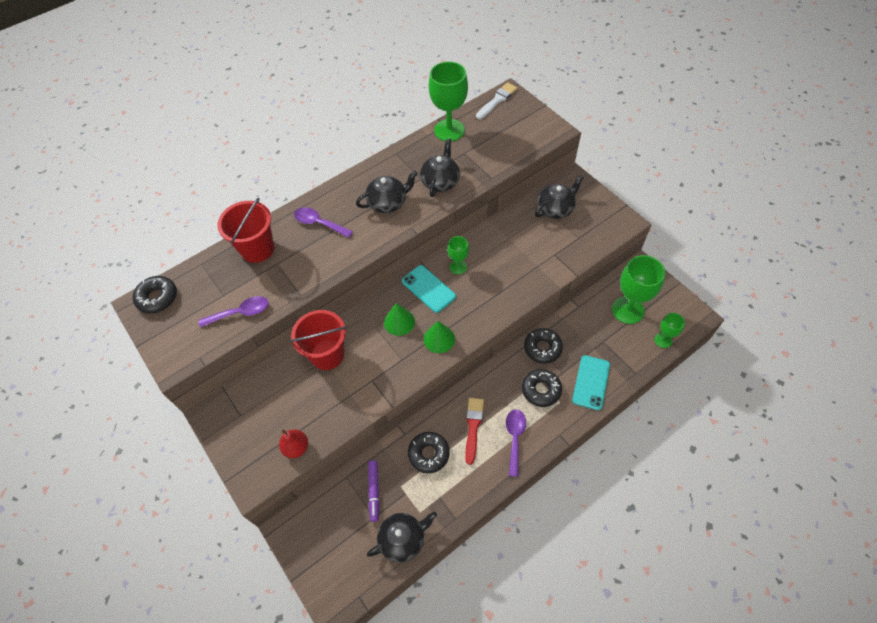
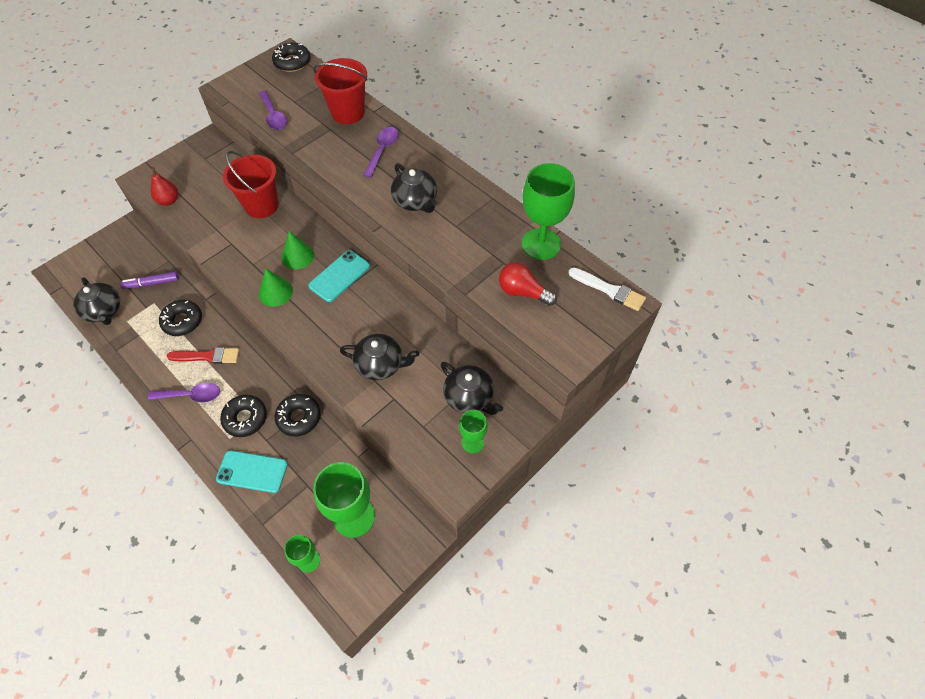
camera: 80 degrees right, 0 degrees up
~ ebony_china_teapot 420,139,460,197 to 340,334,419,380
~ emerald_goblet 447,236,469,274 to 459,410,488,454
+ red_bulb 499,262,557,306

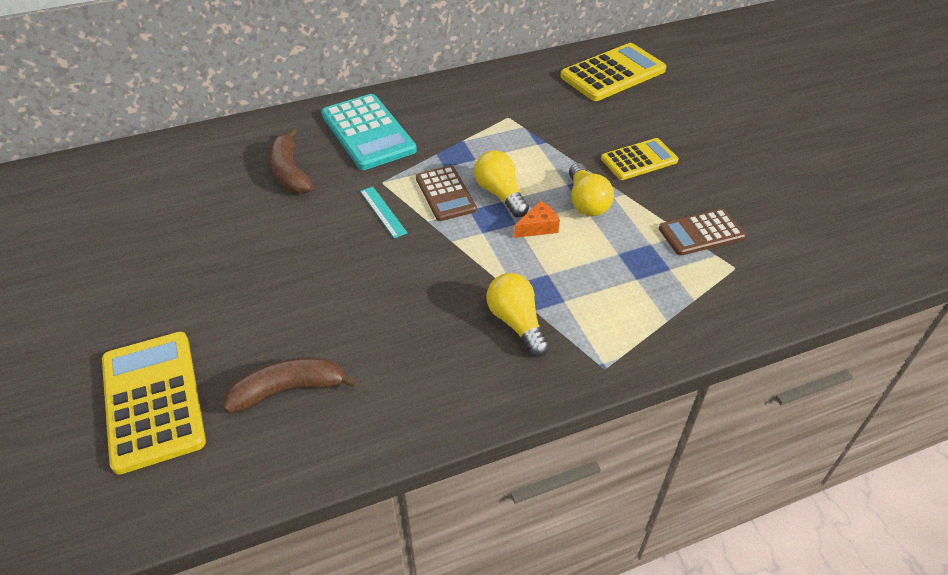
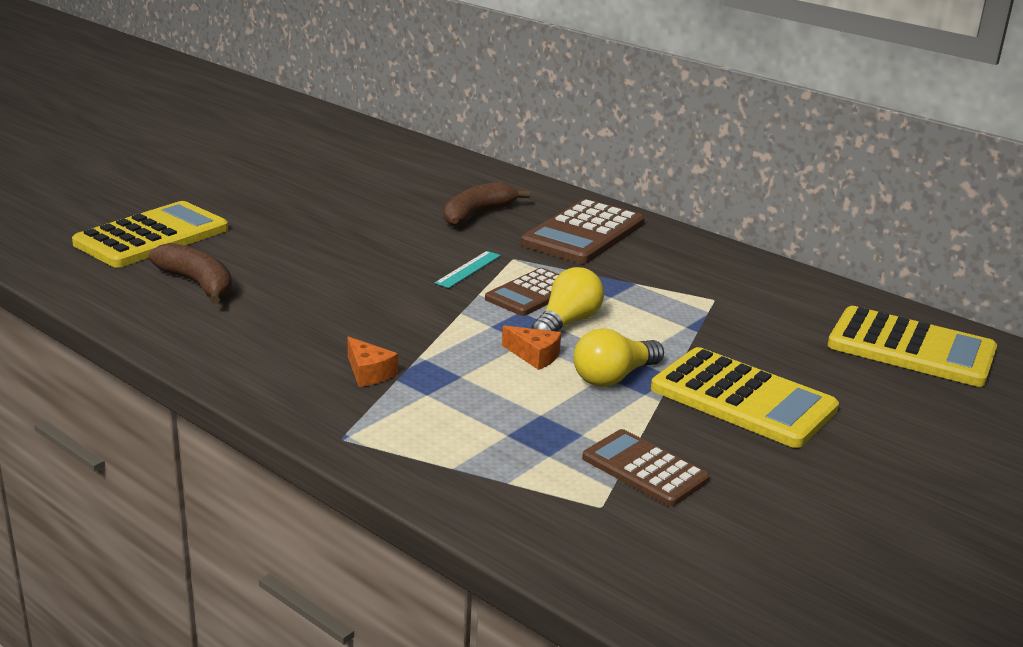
camera: 60 degrees right, 20 degrees down
~ yellow_bulb 486,273,549,357 to bright_orange_piece_of_cheese 348,337,398,387
~ turquoise_pocket_calculator 321,94,417,170 to brown_pocket_calculator 521,199,644,264
~ yellow_pocket_calculator 601,138,679,180 = 651,347,839,448 x1.60

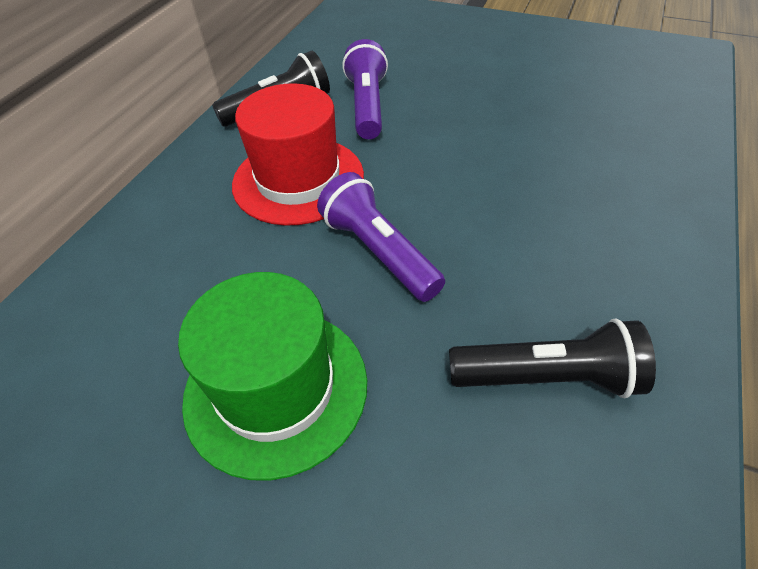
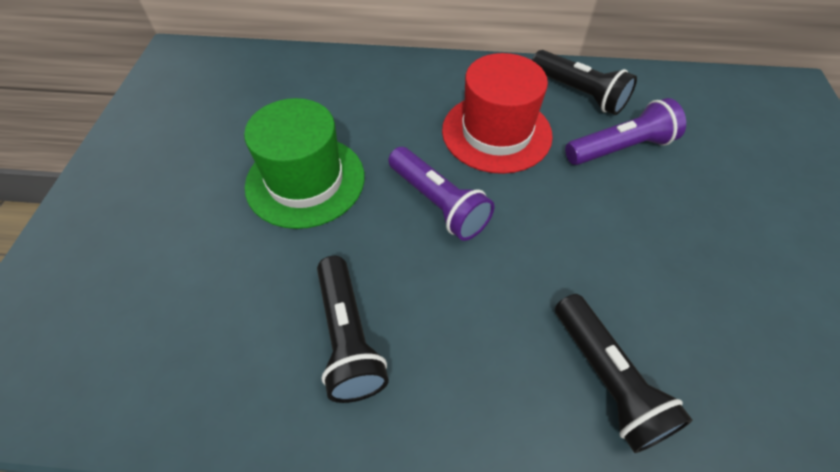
camera: 70 degrees right, 5 degrees up
~ royal_purple_torch 317,172,445,302 = 388,147,494,241 105 degrees clockwise
+ ebony_torch 555,294,693,453

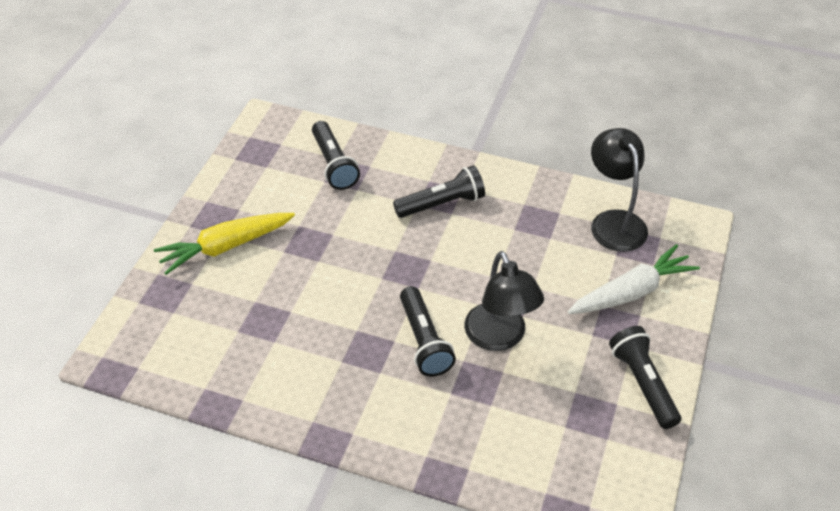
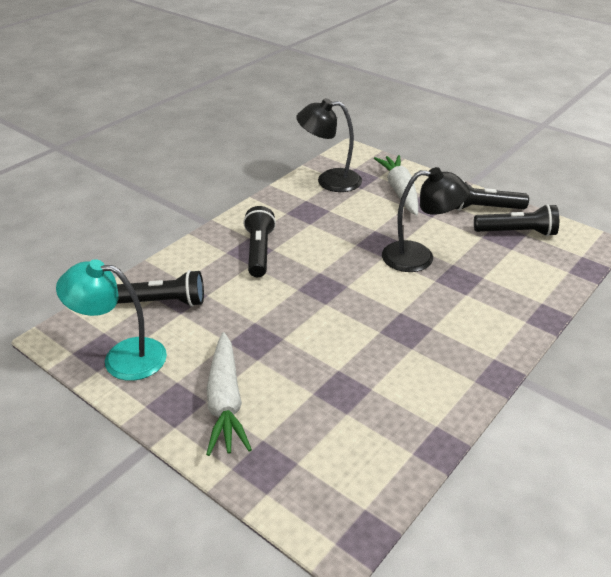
camera: 70 degrees left, 10 degrees down
+ turquoise_lamp 56,259,167,381
~ yellow_carrot 154,213,295,275 to white_carrot 206,332,252,456
~ ebony_torch 400,286,456,376 to 474,204,559,237

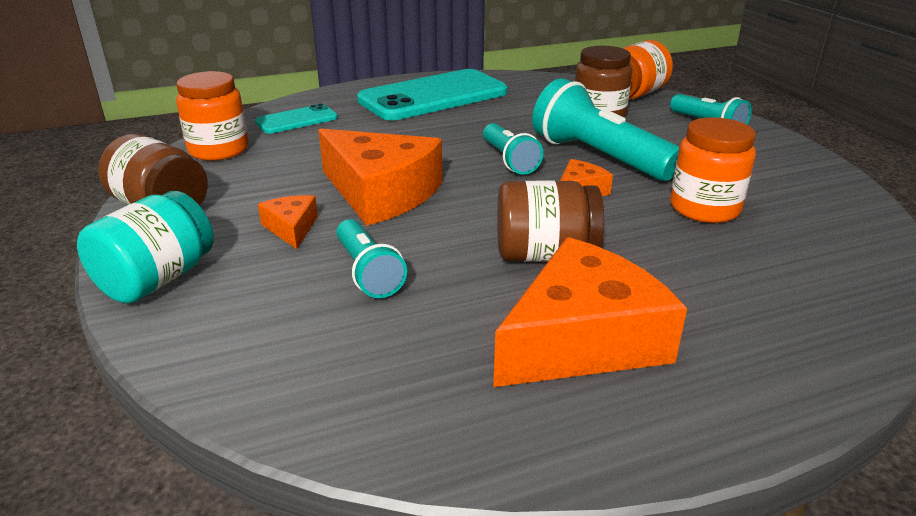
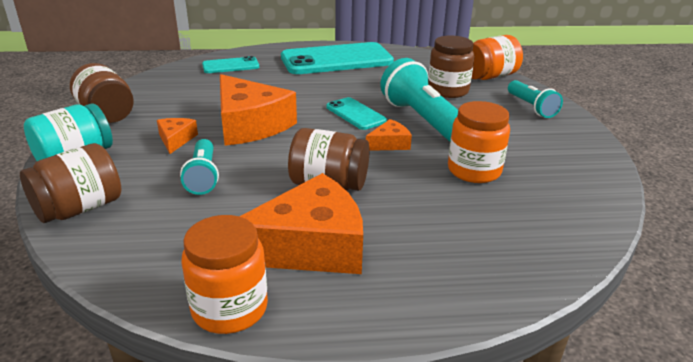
camera: 15 degrees right, 0 degrees up
+ brown_jam_jar 20,143,121,223
~ bright_orange_jam_jar 176,71,248,161 to 182,215,268,334
~ turquoise_torch 483,123,543,175 to turquoise_smartphone 326,97,387,130

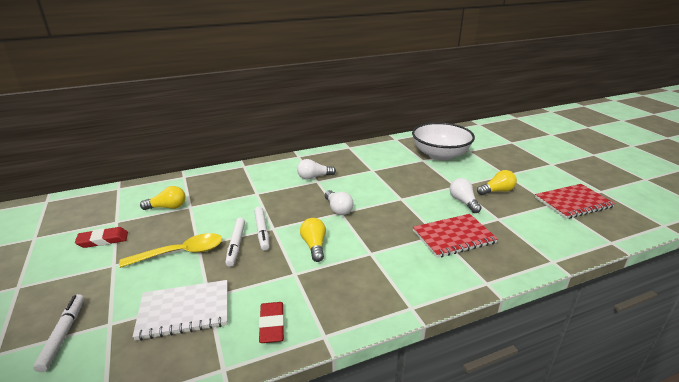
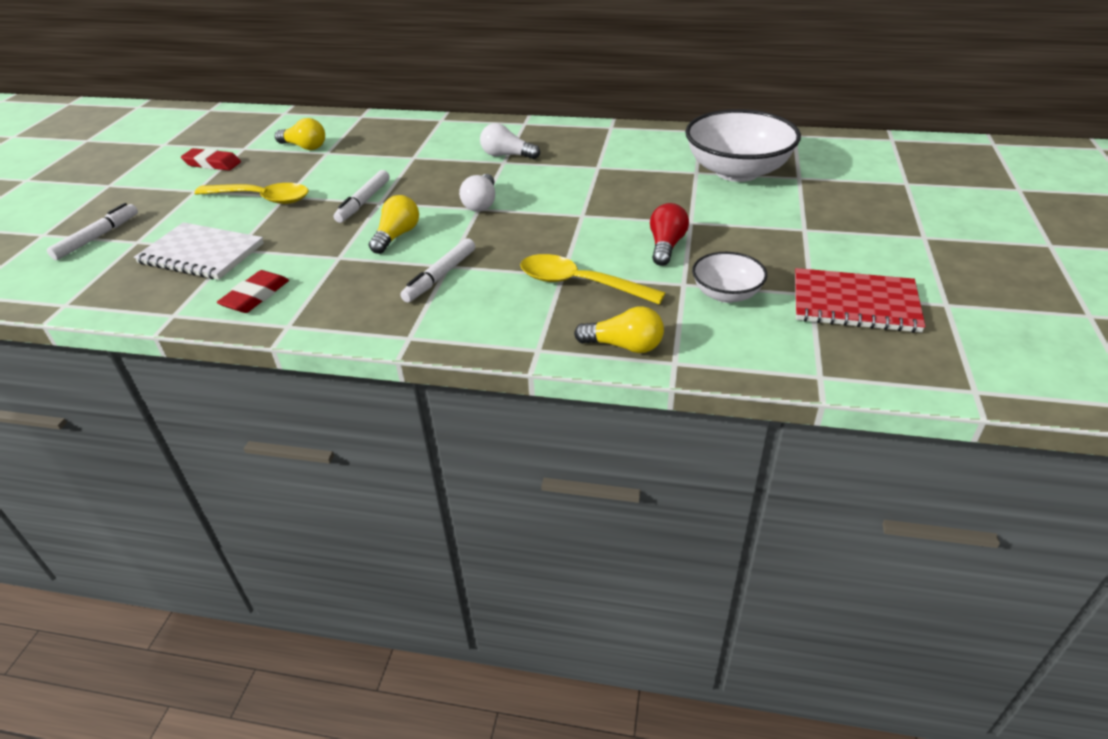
camera: 35 degrees right, 10 degrees up
~ white_marker_pen 225,218,245,267 to 400,238,475,302
~ red_notebook 413,214,498,258 to yellow_spoon 520,254,665,305
~ yellow_bulb 477,170,517,195 to 574,306,664,353
~ white_bulb 450,178,481,213 to red_bulb 650,203,689,266
+ white_deep_dish 692,252,767,303

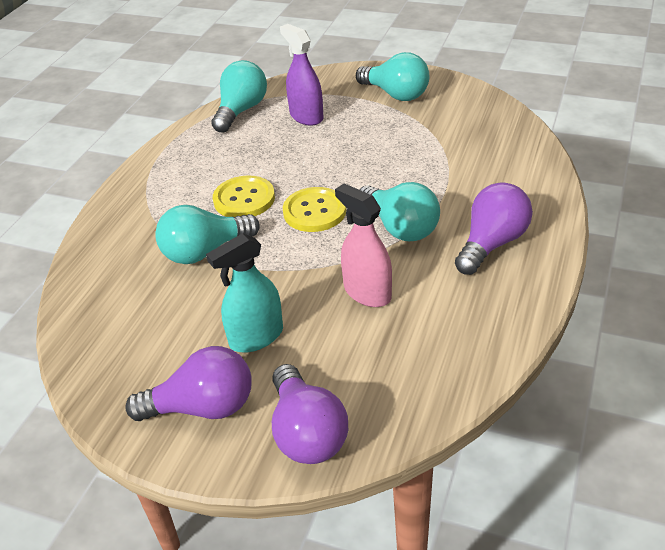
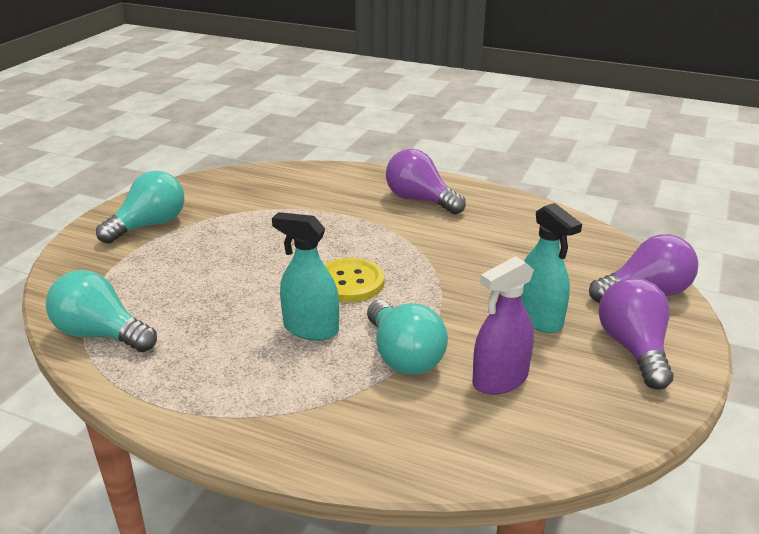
camera: 90 degrees left, 10 degrees down
~ yellow_shirt_button 213,175,275,217 to turquoise_spray_bottle 272,212,339,341
~ royal_purple_spray_bottle 280,24,324,126 to 472,256,534,395
- pink_spray_bottle 335,183,392,307
- turquoise_bulb 360,182,440,241

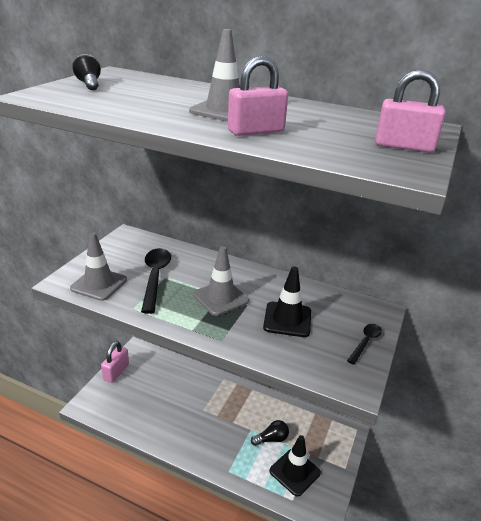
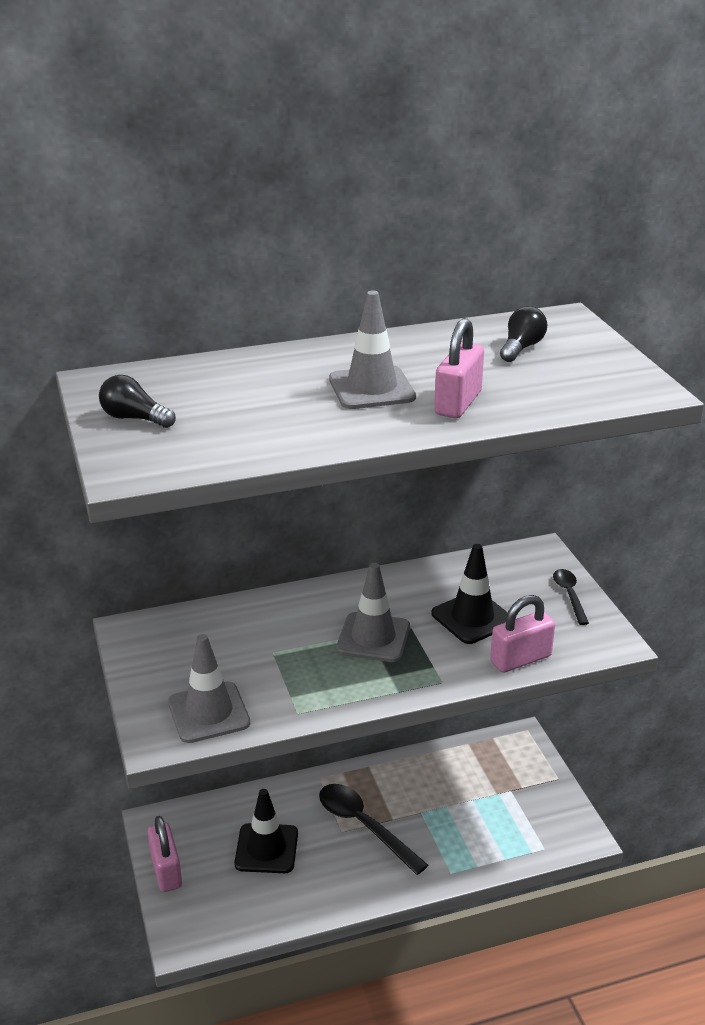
camera: 40 degrees left, 0 degrees up
~ ebony_traffic_cone 269,435,321,497 to 234,789,298,873
~ ebony_spoon 141,248,171,314 to 319,784,428,875
~ pink_small_lock 375,70,446,152 to 490,595,555,673
~ ebony_bulb 251,420,289,446 to 500,306,547,362

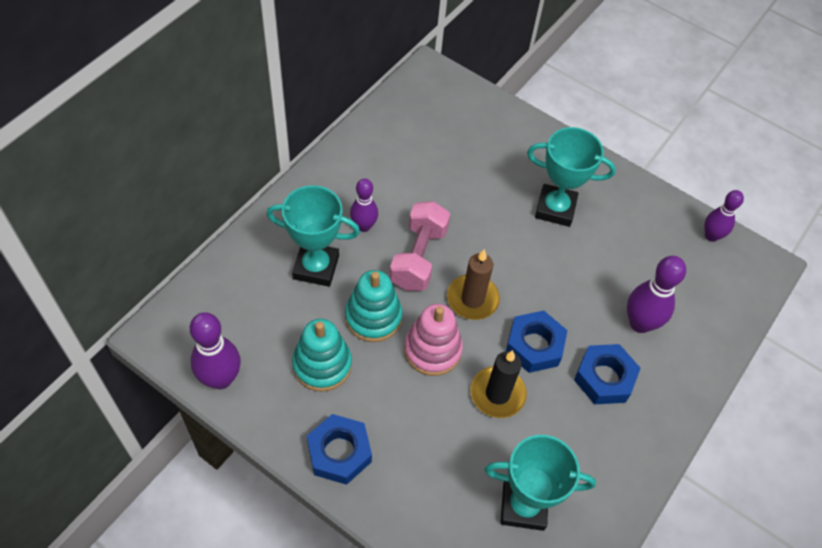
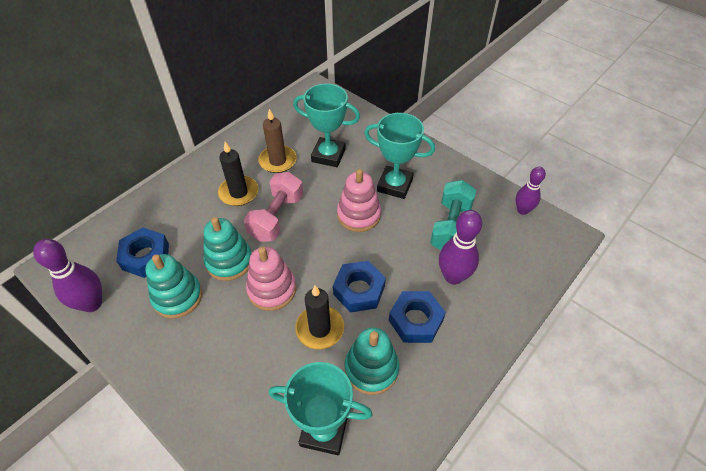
camera: 10 degrees right, 5 degrees down
~ blue_nut 307,414,372,485 to 116,228,169,278
~ royal_purple_tenpin 350,178,378,232 to ebony_wax_candle 218,142,258,206
~ brown_wax_candle 447,249,500,320 to 258,109,297,173
~ turquoise_trophy 267,185,360,287 to 293,84,360,167
+ pink_ring_stacker 337,169,381,232
+ turquoise_ring_stacker 345,328,399,395
+ turquoise_free_weight 430,180,476,250

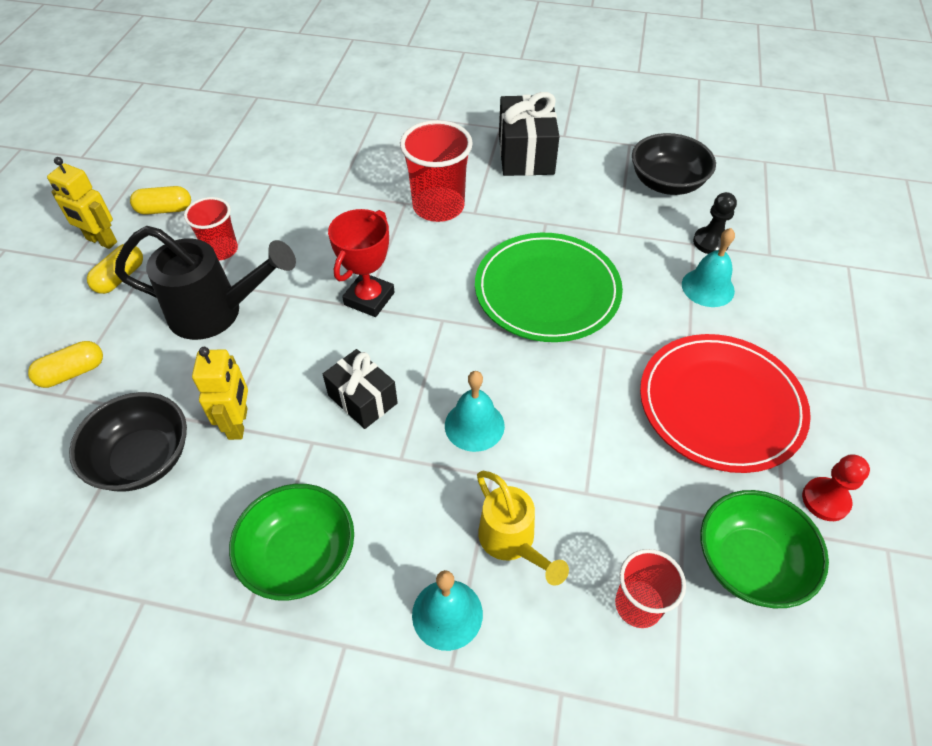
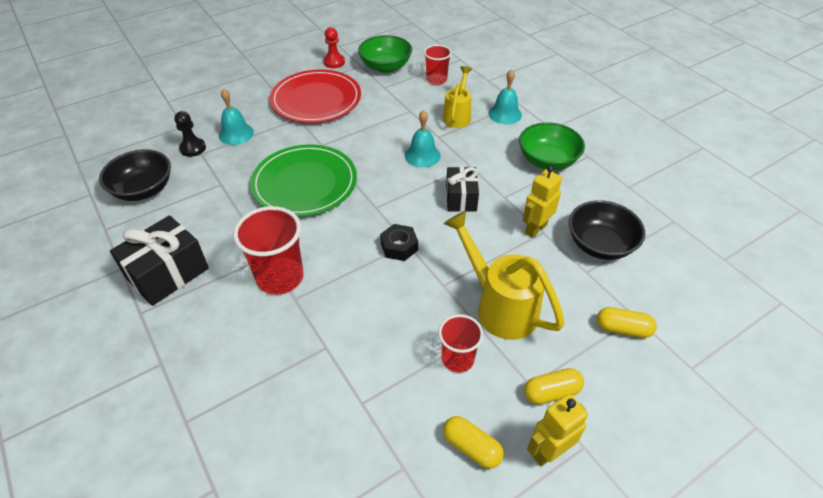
camera: 135 degrees left, 5 degrees down
~ red_trophy 328,209,394,317 to ebony_nut 380,224,418,261
~ ebony_watering_pot 115,226,296,340 to yellow_watering_pot 443,211,565,340
~ yellow_robot 47,157,117,249 = 527,394,588,466 105 degrees counterclockwise

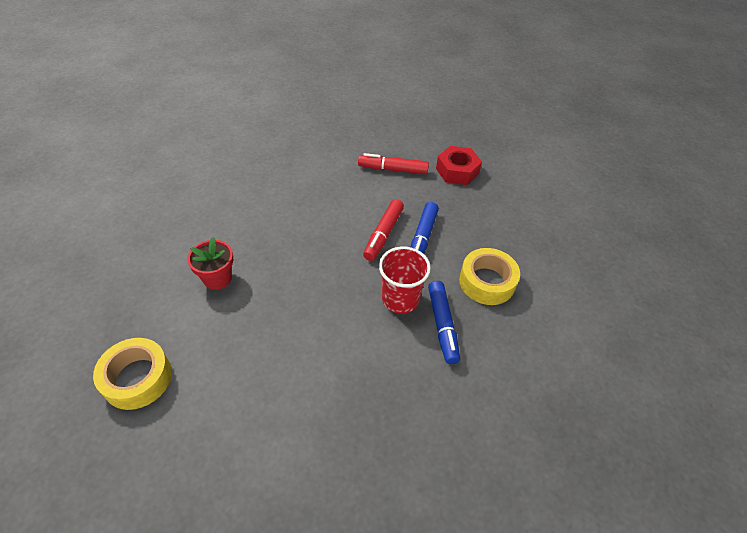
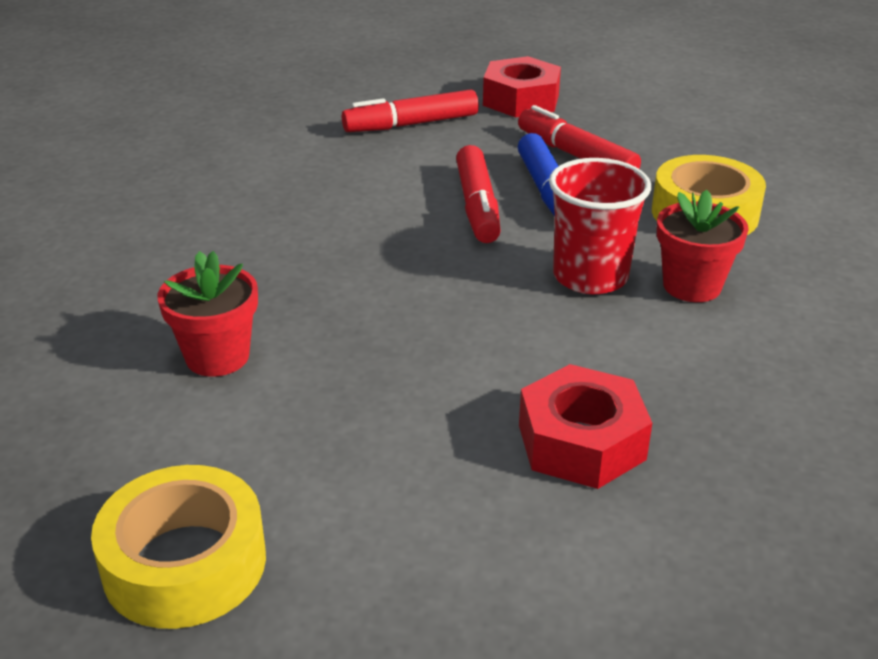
camera: 25 degrees left, 15 degrees down
+ red_marker_pen 518,105,641,169
+ red_nut 519,364,652,489
~ blue_marker_pen 428,281,460,364 to red_potted_plant 657,190,749,302

